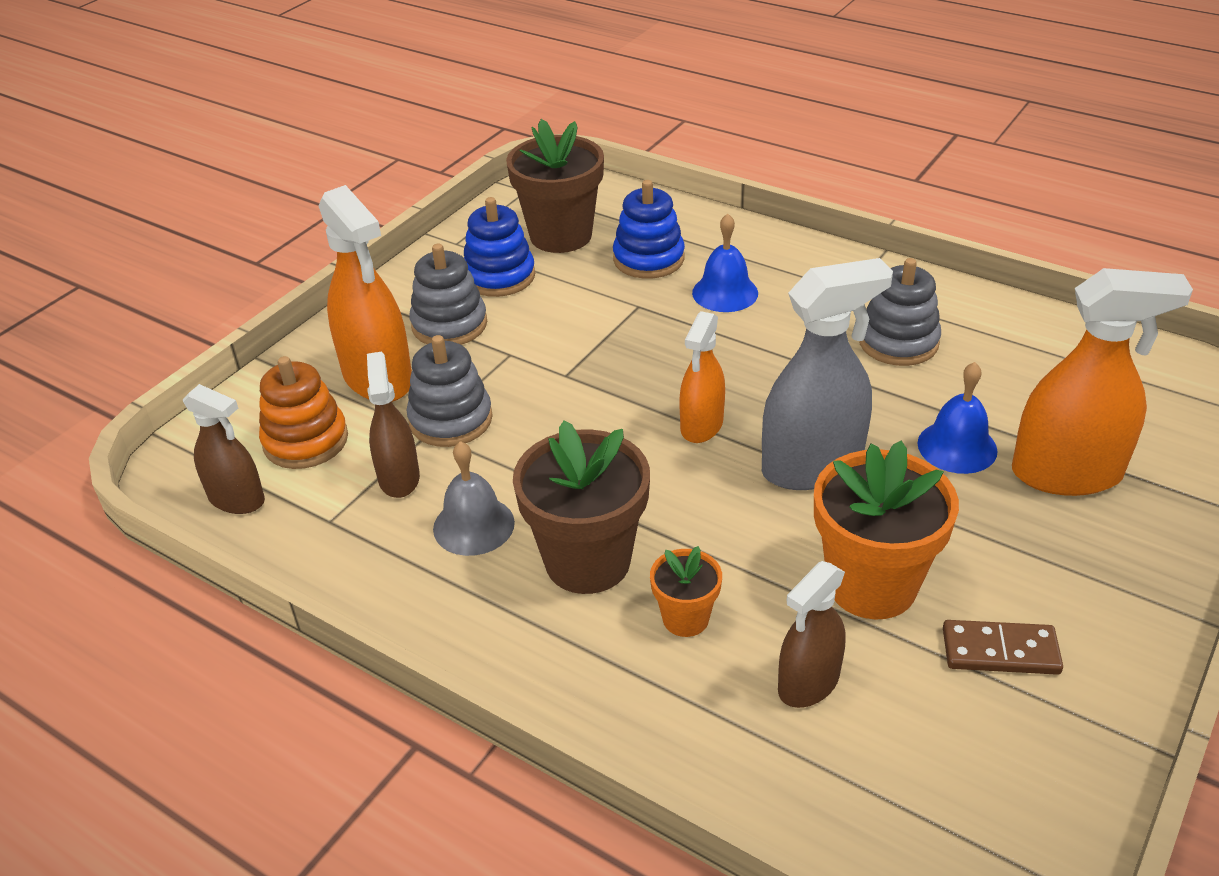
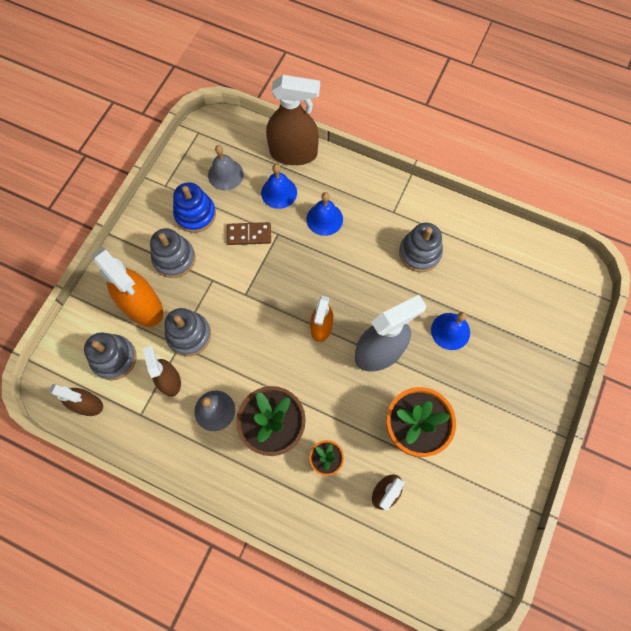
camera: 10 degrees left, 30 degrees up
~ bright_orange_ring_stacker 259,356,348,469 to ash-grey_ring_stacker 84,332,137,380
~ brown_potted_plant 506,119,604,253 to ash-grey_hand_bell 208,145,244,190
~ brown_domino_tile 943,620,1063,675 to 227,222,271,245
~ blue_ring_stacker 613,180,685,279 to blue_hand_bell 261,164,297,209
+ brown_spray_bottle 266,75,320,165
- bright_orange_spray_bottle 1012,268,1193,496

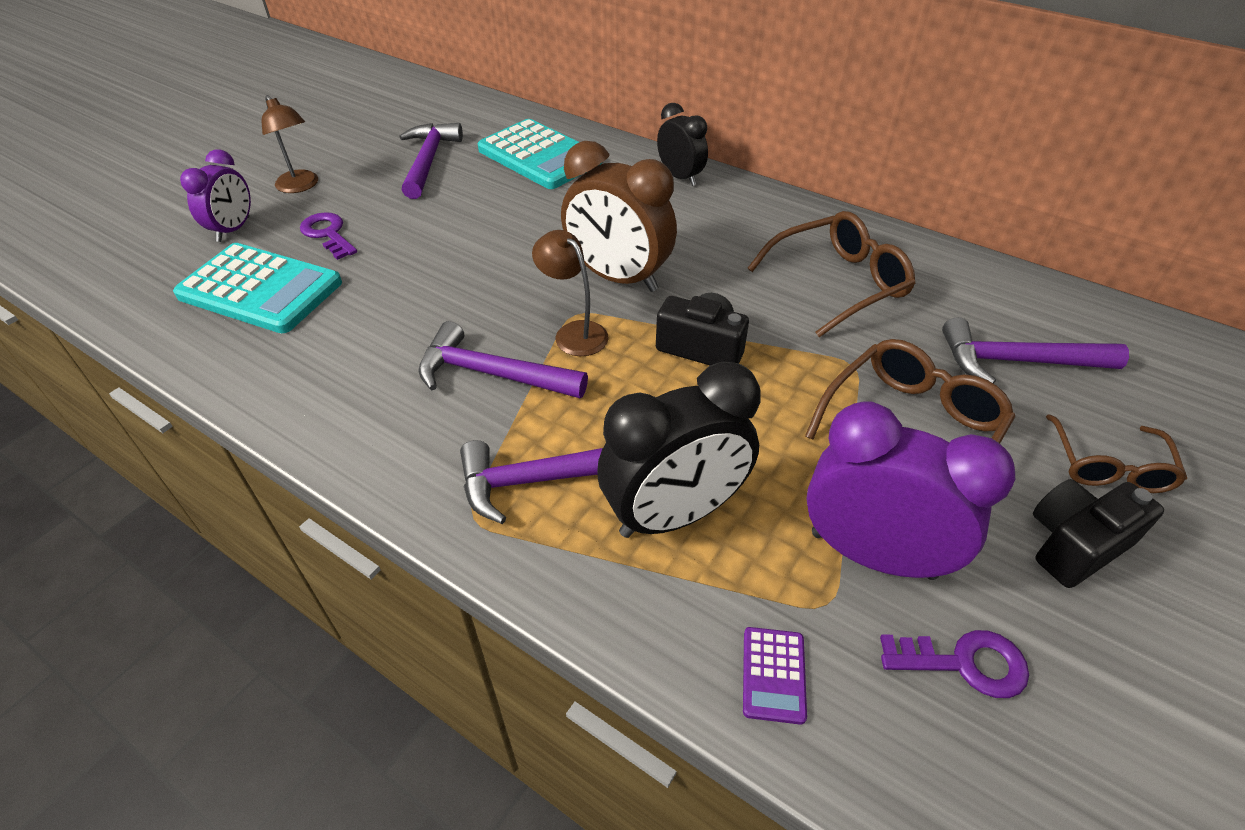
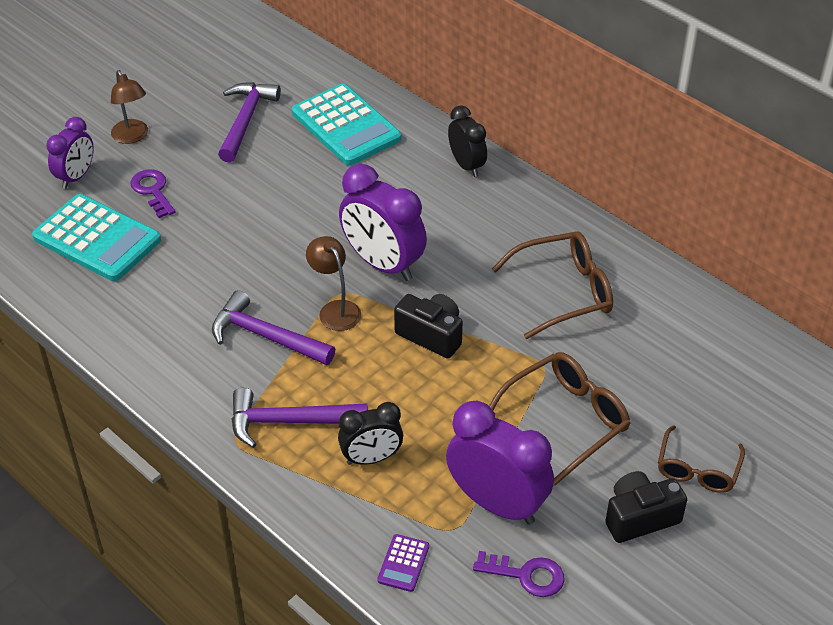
camera: 10 degrees right, 0 degrees up
~ ebony_bedside_clock 597,362,760,538 = 338,402,403,465 x0.60
~ brown_bedside_clock 561,141,677,292 to royal_purple_bedside_clock 339,164,427,281
- royal_purple_claw_hammer 942,317,1129,384

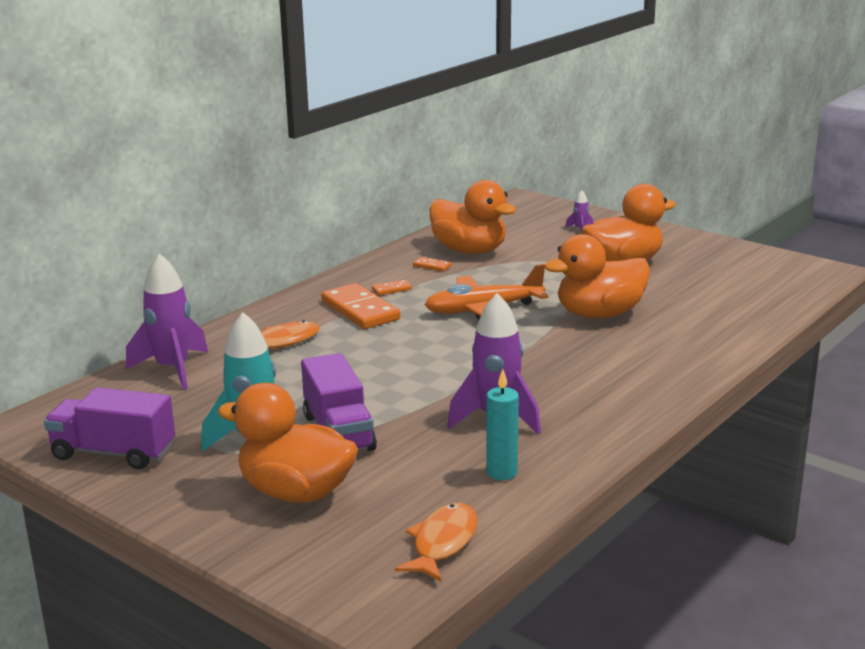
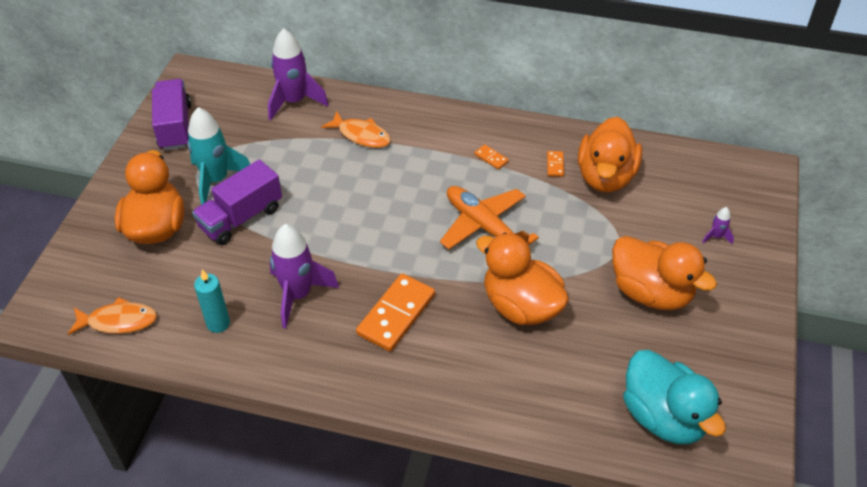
camera: 65 degrees right, 25 degrees up
~ bright_orange_domino_tile 321,283,400,329 to 356,274,435,352
+ turquoise_rubber_duck 623,350,726,445

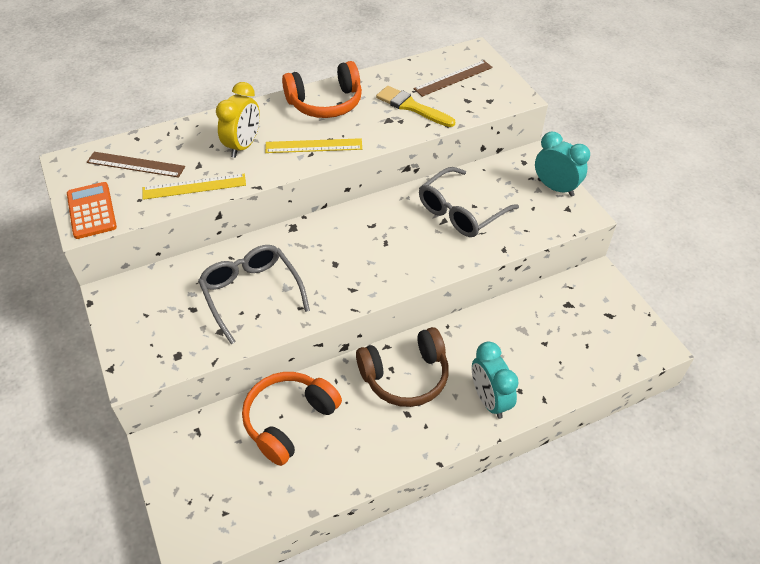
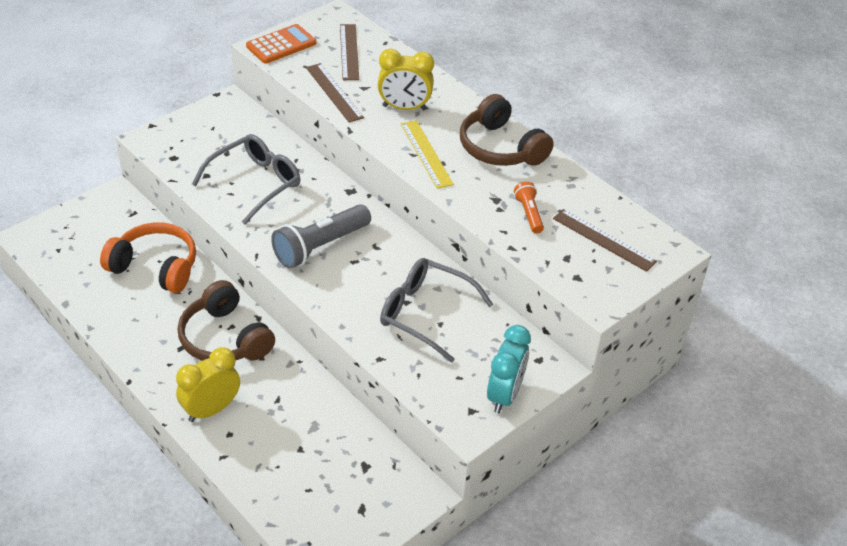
camera: 70 degrees right, 5 degrees down
~ turquoise_bedside_clock 472,341,519,419 to yellow_bedside_clock 176,347,240,422
+ ash-grey_torch 271,204,371,269
~ yellow_ruler 143,174,246,200 to brown_ruler 306,63,364,123
~ bright_orange_headphones 282,61,362,118 to brown_headphones 460,94,554,166
~ yellow_brush 376,86,455,127 to bright_orange_torch 514,181,544,234

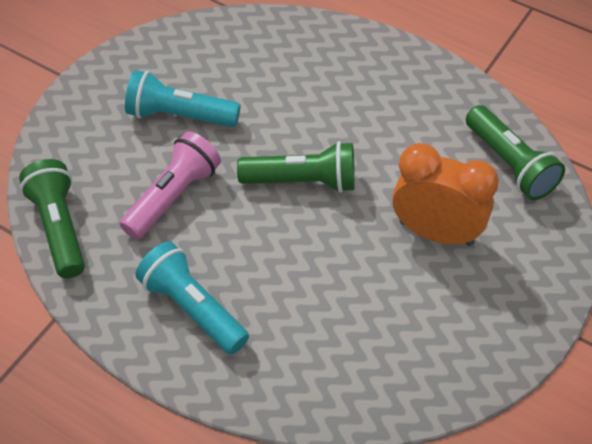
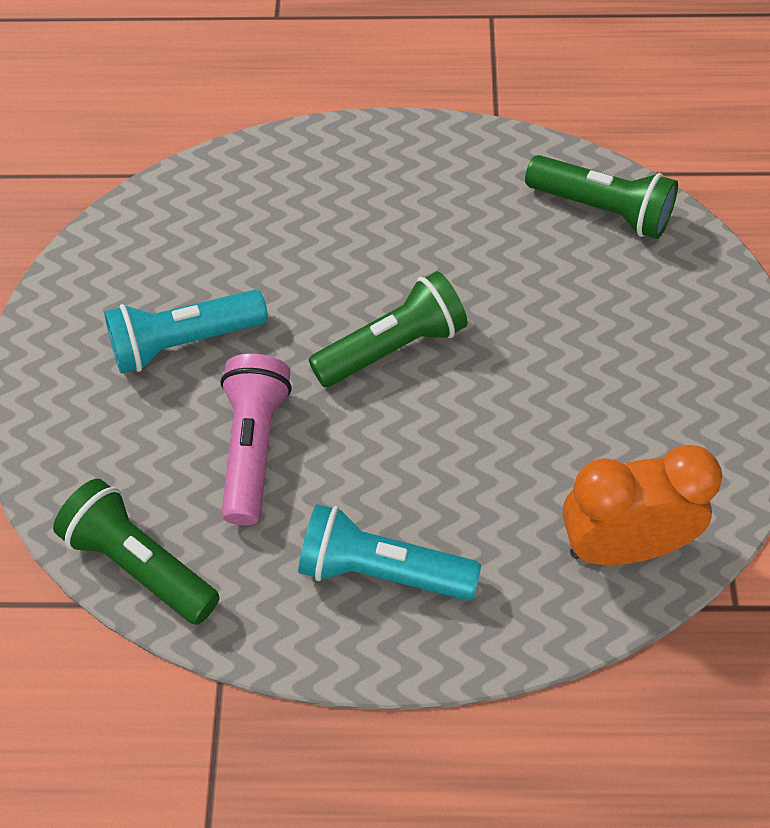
camera: 30 degrees left, 5 degrees up
~ bright_orange_bedside_clock 392,143,499,246 to 563,445,723,565

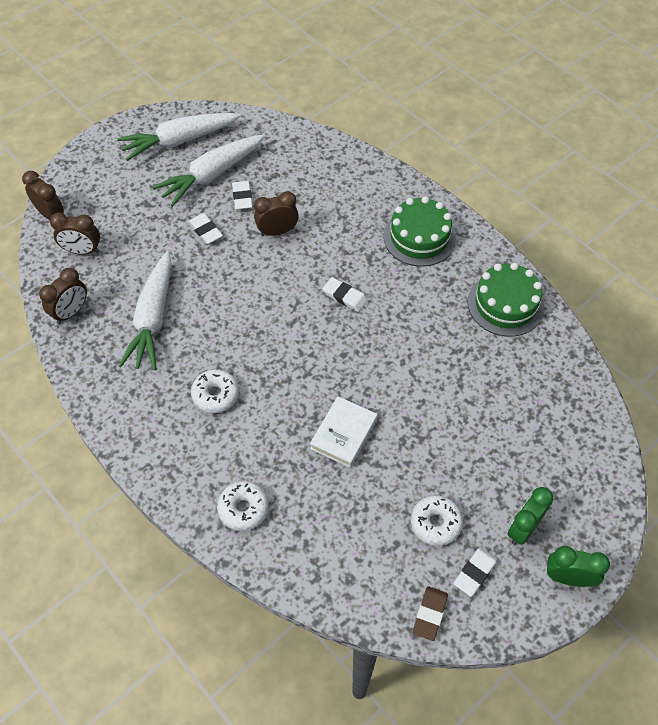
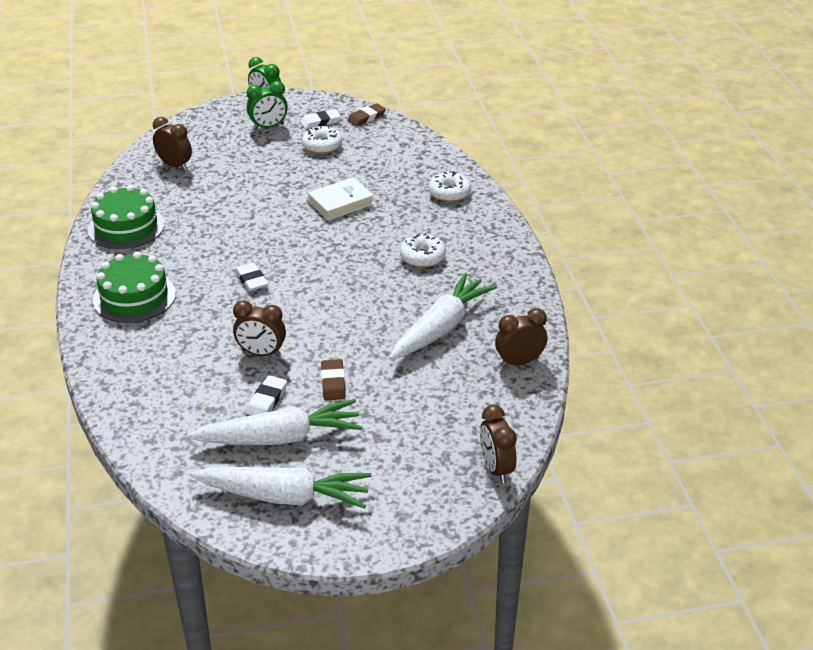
camera: 150 degrees left, 20 degrees down
~ brown_bedside_clock 50,212,100,255 to 153,117,192,171
~ white_pencil_eraser 188,213,223,244 to brown_pencil_eraser 321,359,346,401

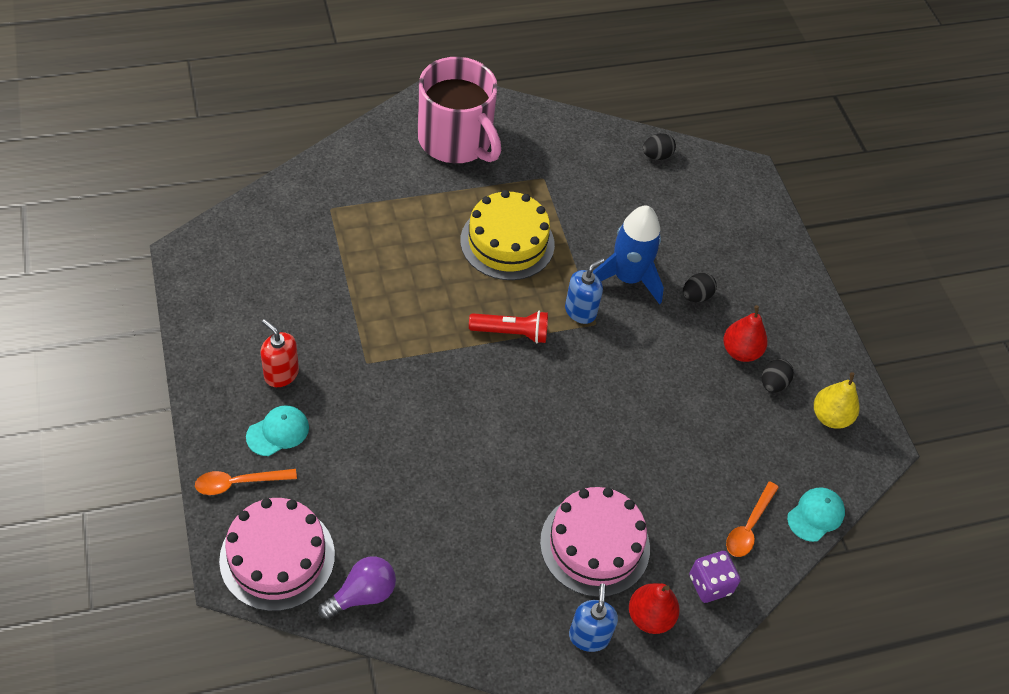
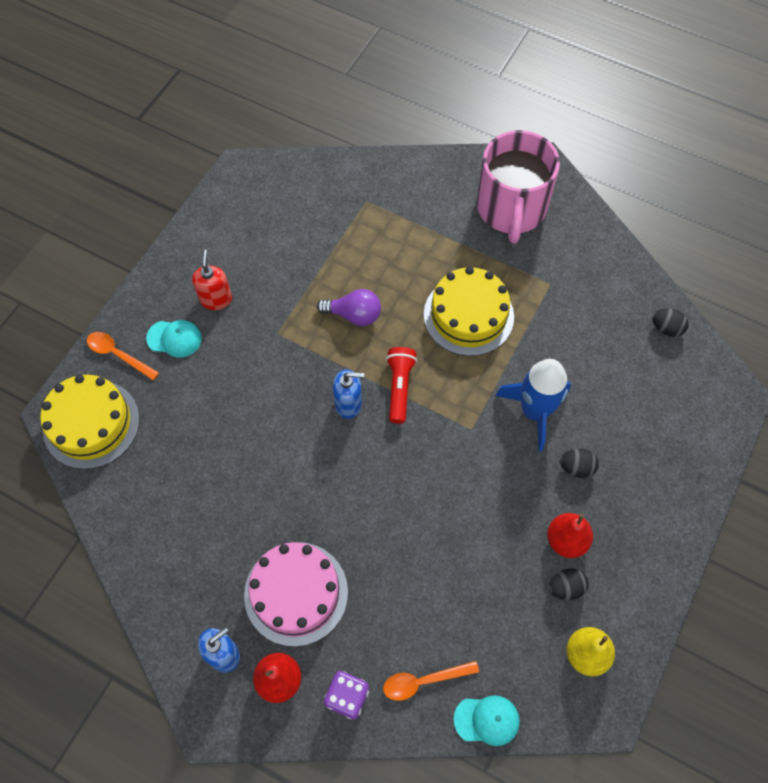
camera: 50 degrees right, 10 degrees up
~ pink_cake 219,498,335,611 to yellow_cake 40,375,140,469
~ royal_purple_bulb 318,556,396,620 to 317,289,381,326
~ blue_soap_dispenser 565,258,604,324 to 333,370,364,419
~ red_torch 469,311,548,344 = 386,347,417,424 135 degrees counterclockwise

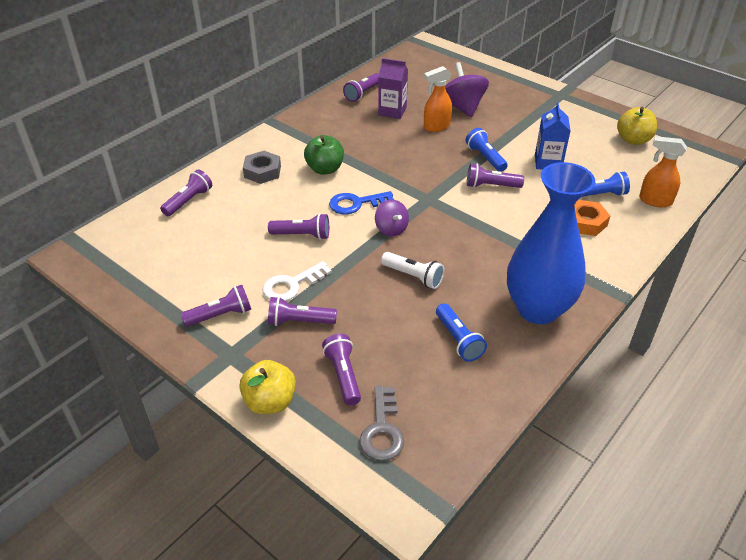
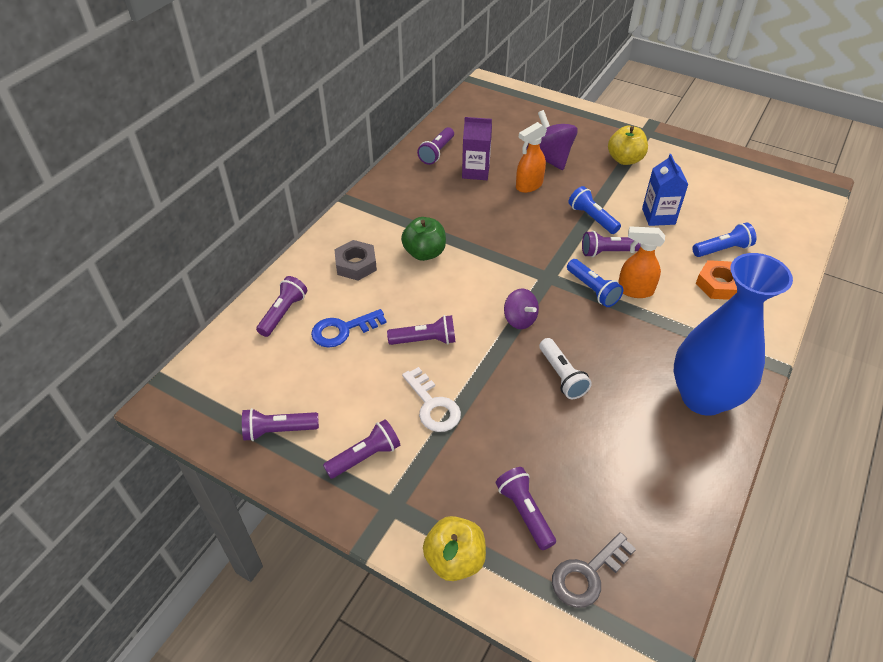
camera: 10 degrees left, 5 degrees up
~ royal_purple_torch 268,297,337,326 to 242,408,319,441
~ blue_door_key 329,191,394,214 to 311,309,387,348
~ white_door_key 262,261,332,301 = 402,367,461,432 75 degrees counterclockwise
~ white_torch 381,252,444,289 = 539,338,592,399 45 degrees clockwise
~ ash-grey_door_key 360,386,404,461 = 552,532,636,608 60 degrees clockwise
~ blue_torch 436,303,487,362 to 567,259,623,307
~ yellow_apple 617,107,657,145 to 608,126,648,165
~ bright_orange_spray_bottle 639,136,687,208 to 618,226,665,298

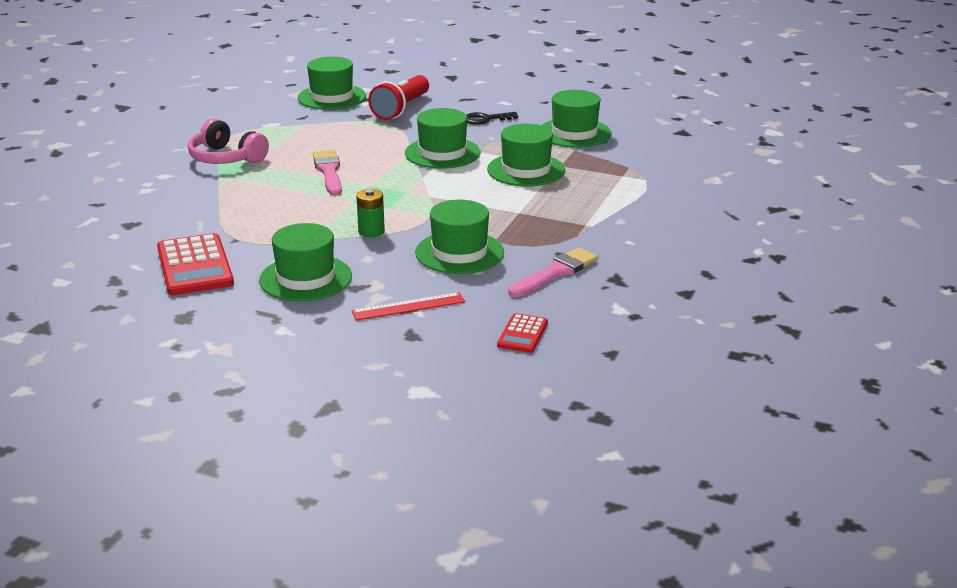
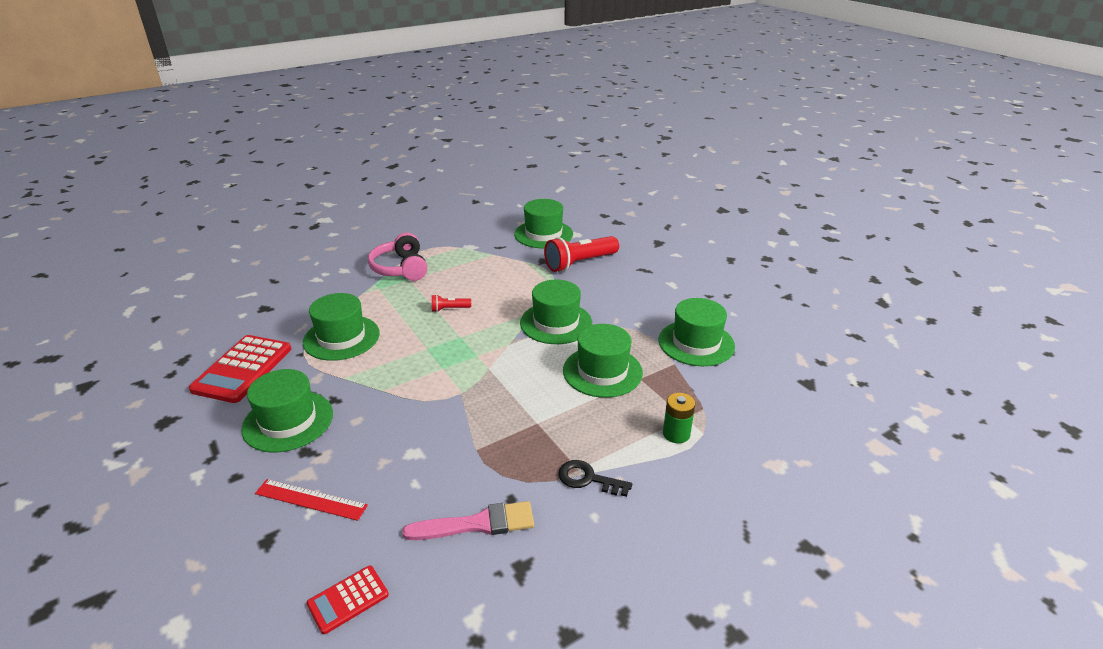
camera: 35 degrees right, 5 degrees up
~ emerald_top_hat 415,200,504,274 to 303,293,380,361
~ pink_brush 313,150,342,195 to red_torch 432,294,471,312
~ ebony_door_key 466,112,518,125 to 558,460,632,497
~ emerald_AA_battery 356,189,385,237 to 663,393,695,443

